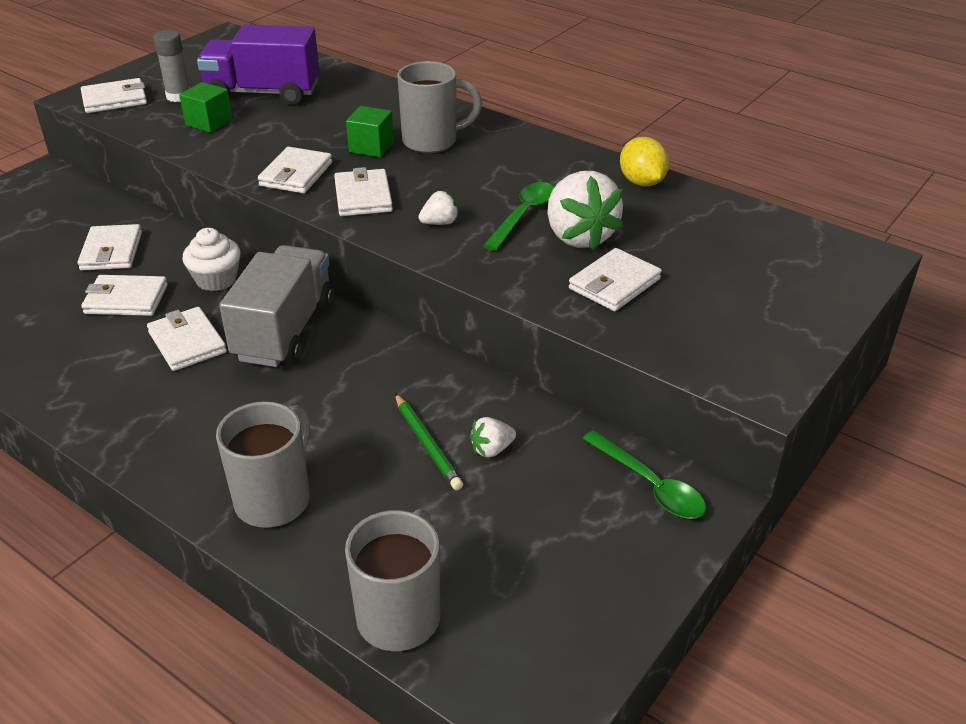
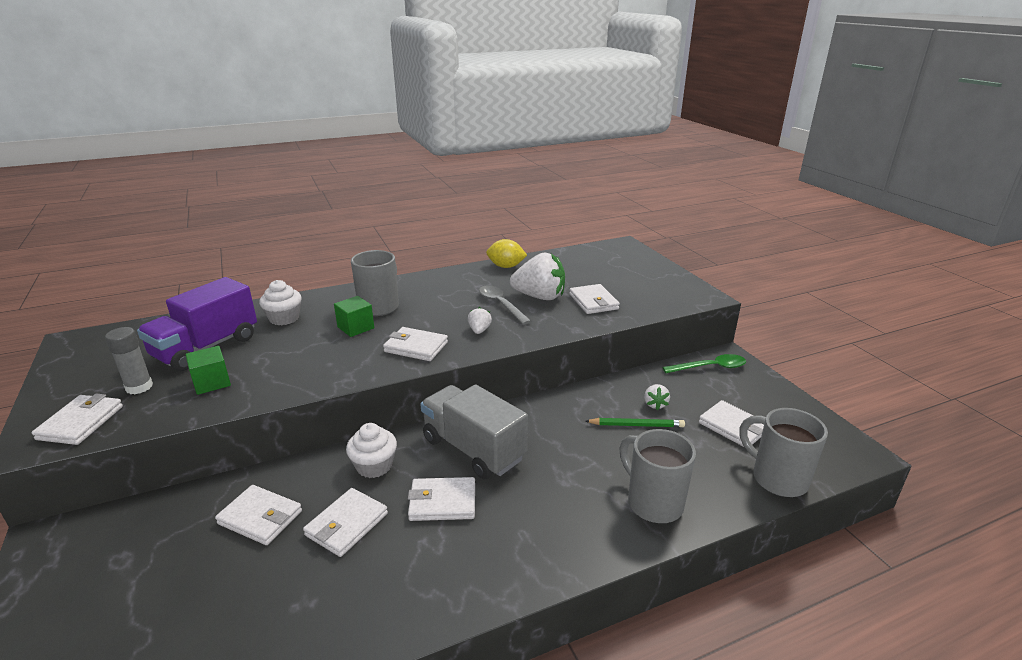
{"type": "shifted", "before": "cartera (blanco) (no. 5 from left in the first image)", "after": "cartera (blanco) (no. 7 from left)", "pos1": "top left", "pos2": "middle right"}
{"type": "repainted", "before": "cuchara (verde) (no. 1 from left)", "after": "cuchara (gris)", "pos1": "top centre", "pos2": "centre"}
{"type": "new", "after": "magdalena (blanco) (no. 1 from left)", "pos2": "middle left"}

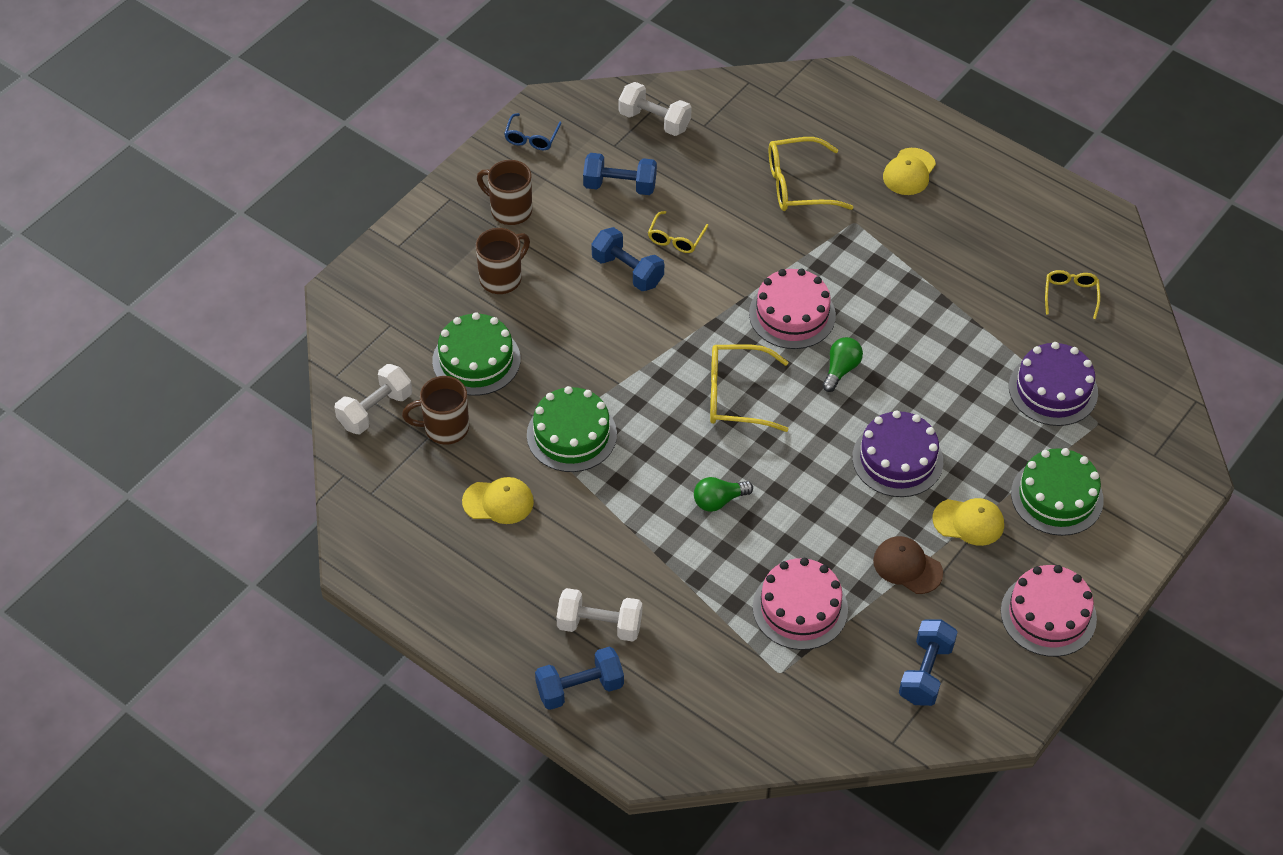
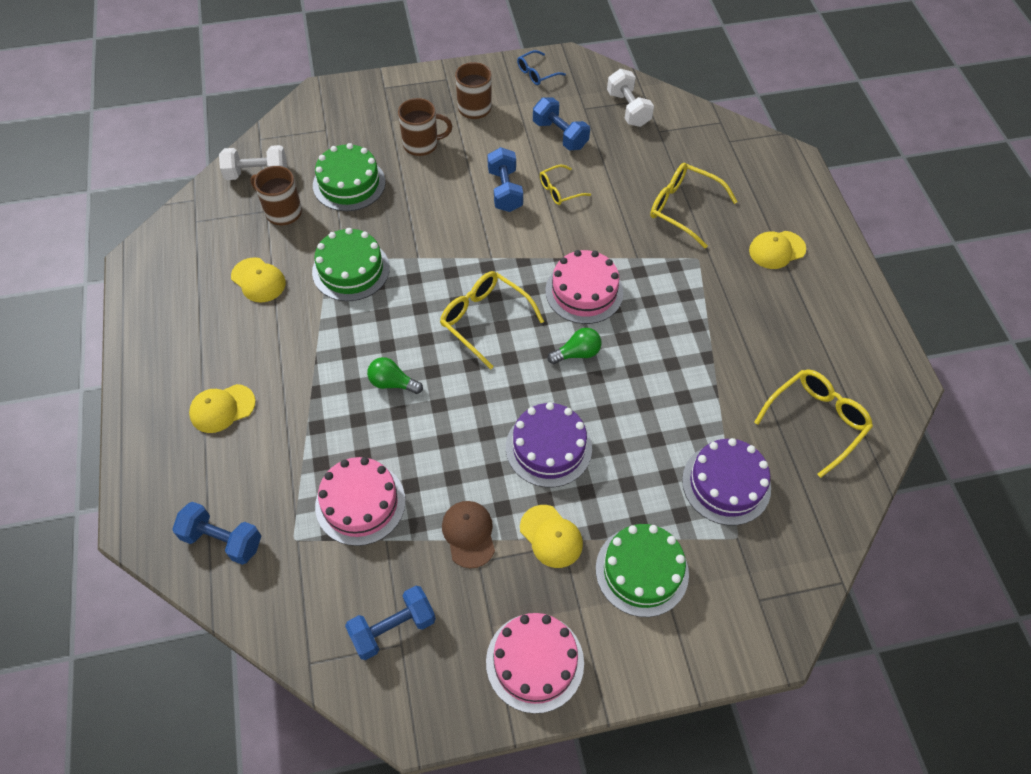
{"type": "scaled", "before": "gafas (amarillo) (no. 4 from left)", "pos1": "middle right", "pos2": "middle right", "scale": 1.71}
{"type": "swapped", "before": "mancuerna (blanco) (no. 2 from left)", "after": "gorra (amarillo) (no. 1 from left)", "pos1": "bottom centre", "pos2": "middle left"}
{"type": "shifted", "before": "mancuerna (azul) (no. 1 from left)", "pos1": "bottom centre", "pos2": "bottom left"}

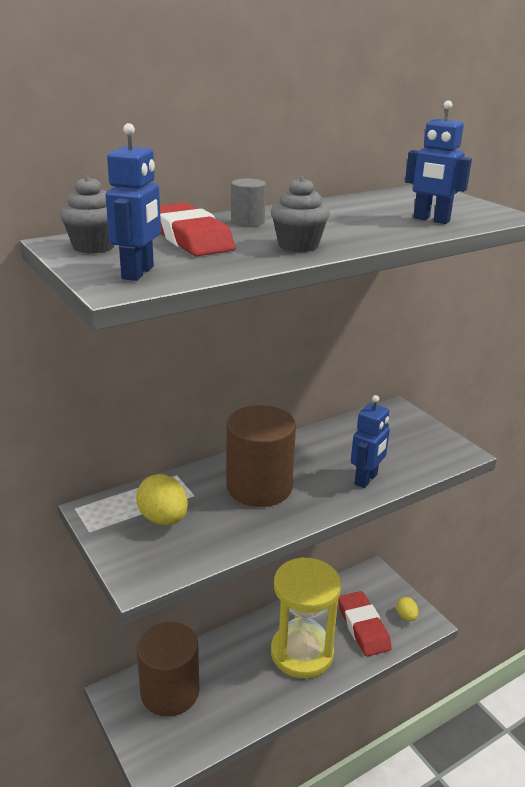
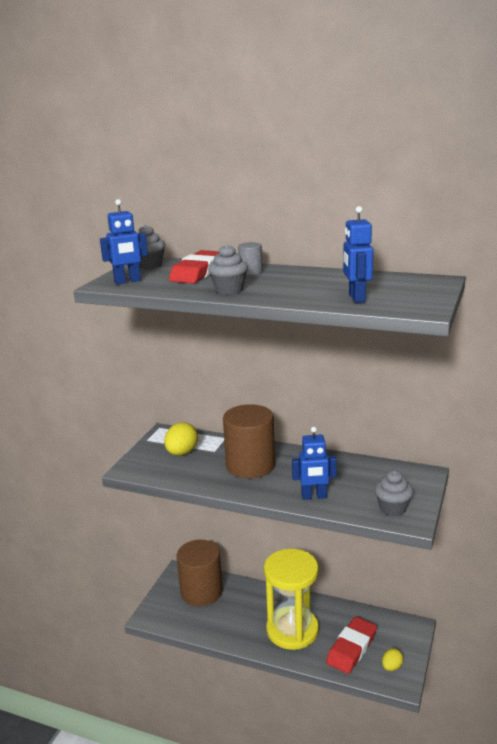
{"type": "new", "after": "magdalena (gris) (no. 3 from left)", "pos2": "middle right"}

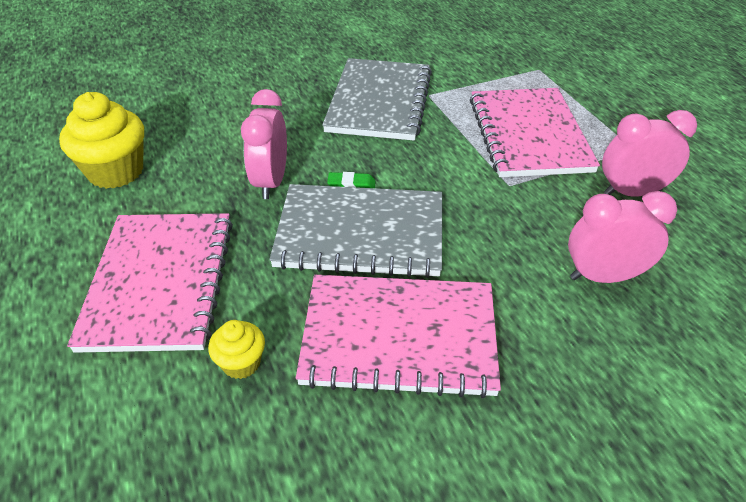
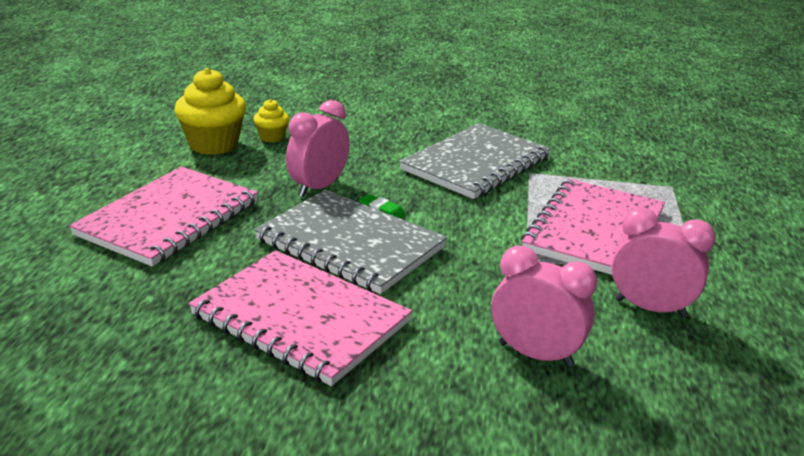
{"type": "shifted", "before": "magdalena (amarillo) (no. 2 from left)", "pos1": "bottom left", "pos2": "top centre"}

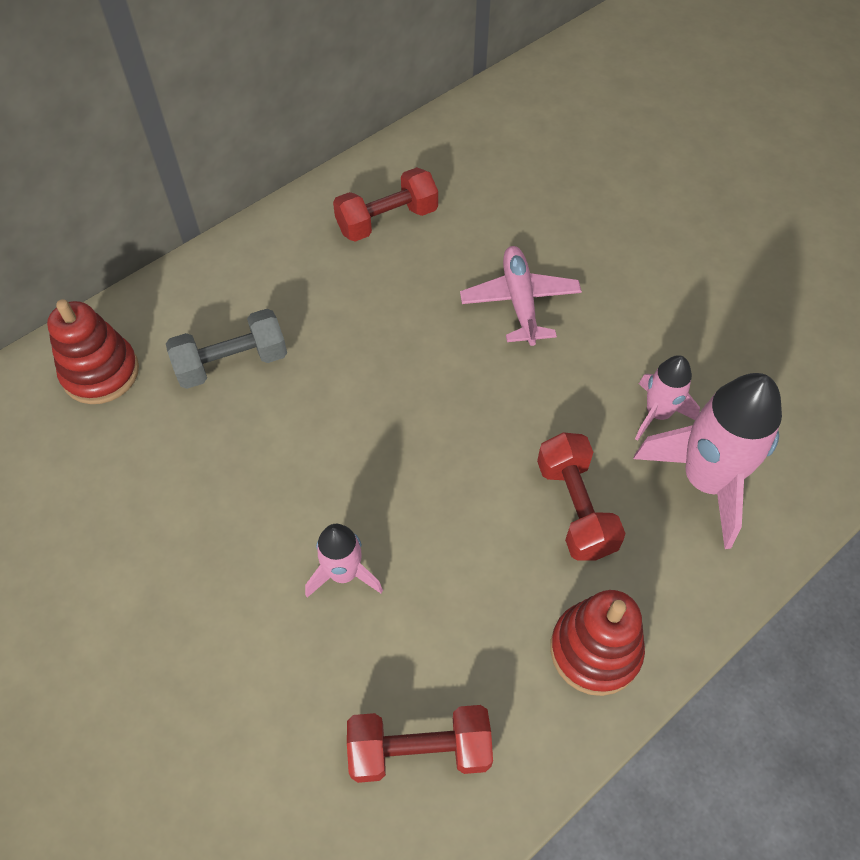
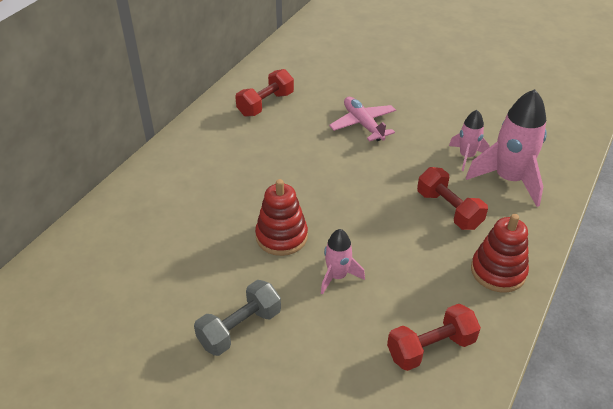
{"type": "shifted", "before": "juguete apilable (rojo) (no. 1 from left)", "pos1": "middle left", "pos2": "centre"}
{"type": "shifted", "before": "mancuerna (gris)", "pos1": "middle left", "pos2": "bottom centre"}

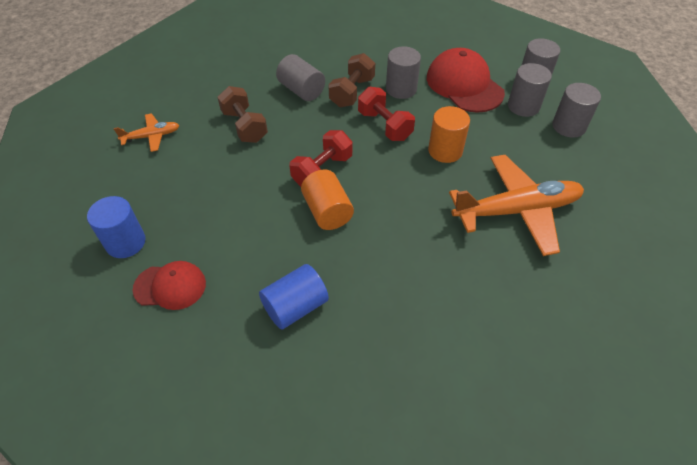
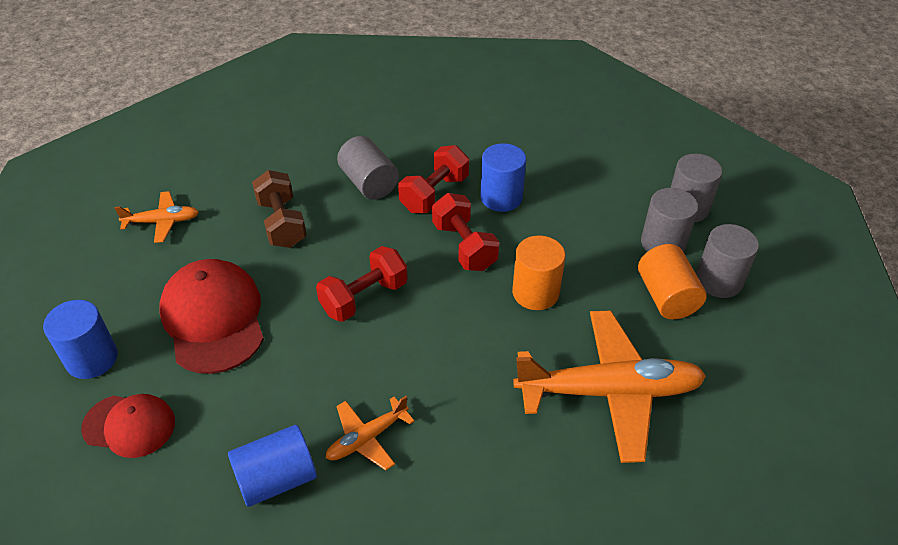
{"type": "repainted", "before": "cilindro (gris) (no. 2 from left)", "after": "cilindro (azul) (no. 3 from left)", "pos1": "top centre", "pos2": "top centre"}
{"type": "shifted", "before": "gorra (rojo) (no. 2 from left)", "pos1": "top right", "pos2": "middle left"}
{"type": "repainted", "before": "mancuerna (marrón) (no. 2 from left)", "after": "mancuerna (rojo) (no. 2 from left)", "pos1": "top centre", "pos2": "top centre"}
{"type": "shifted", "before": "cilindro (naranja) (no. 1 from left in the first image)", "after": "cilindro (naranja) (no. 2 from left)", "pos1": "centre", "pos2": "middle right"}
{"type": "new", "after": "avión (naranja) (no. 2 from left)", "pos2": "bottom centre"}

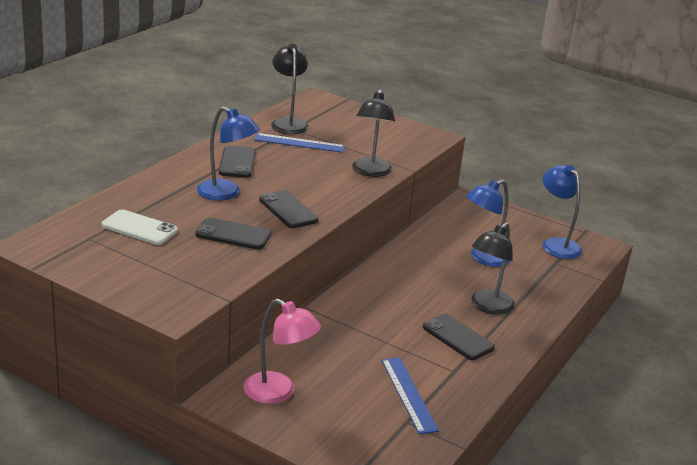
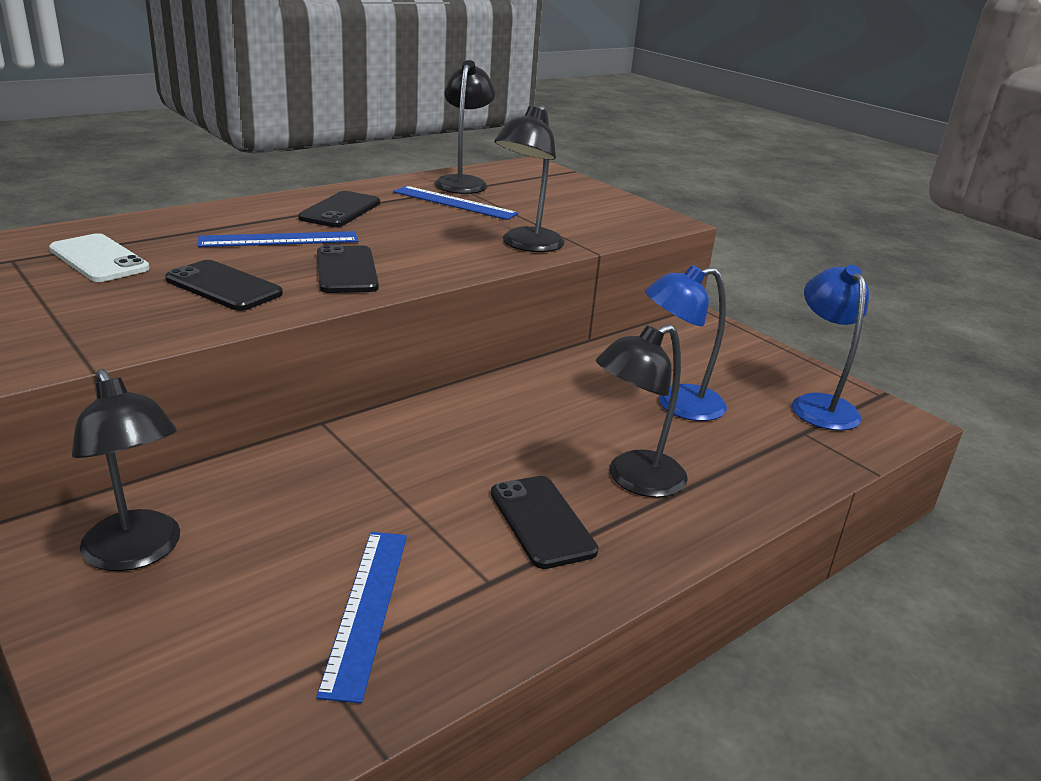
{"type": "swapped", "before": "lámpara (azul) (no. 1 from left)", "after": "regla (azul) (no. 1 from left)", "pos1": "top left", "pos2": "top left"}
{"type": "repainted", "before": "lámpara (rosa)", "after": "lámpara (negro) (no. 1 from left)", "pos1": "bottom centre", "pos2": "middle left"}

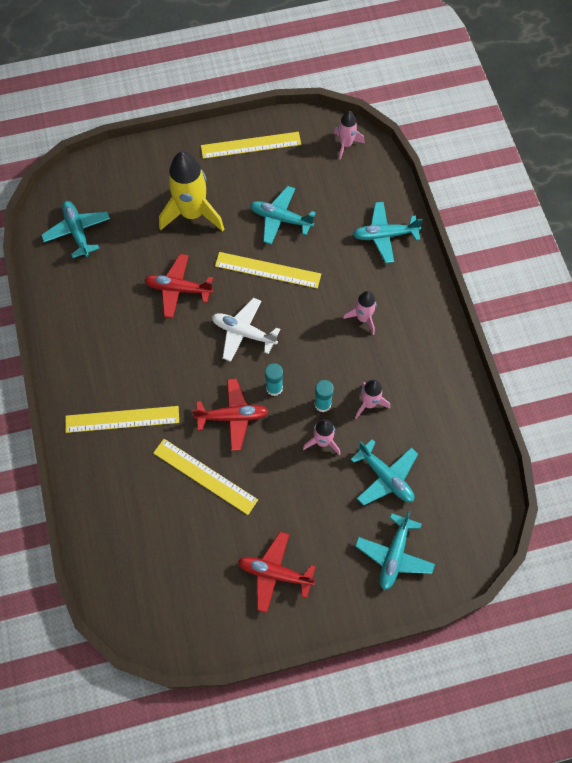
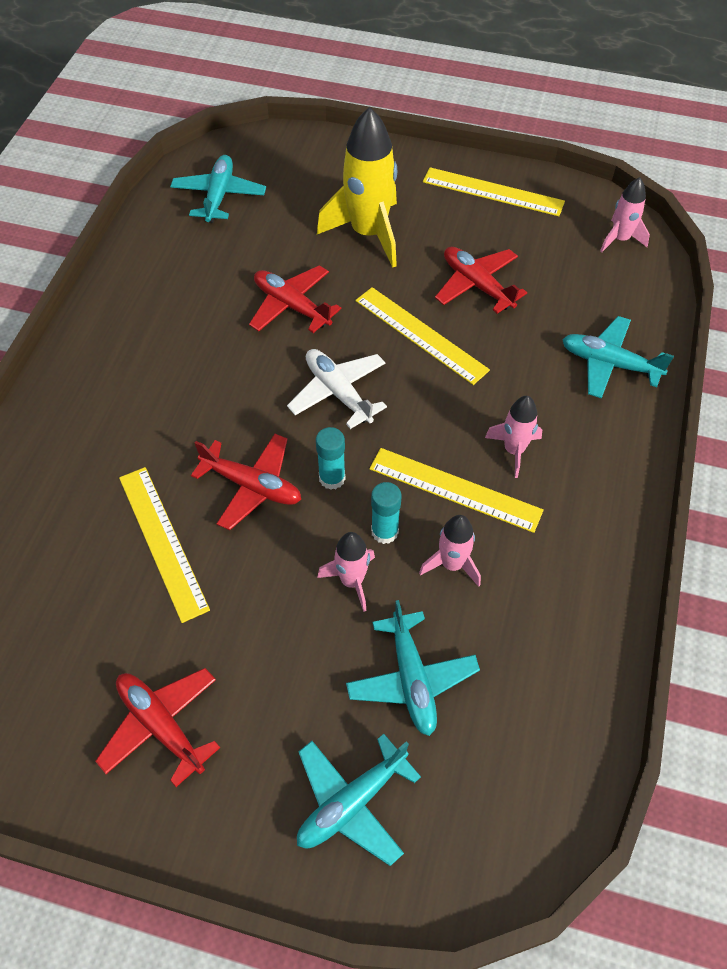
{"type": "repainted", "before": "avión (turquesa) (no. 2 from left)", "after": "avión (rojo) (no. 4 from left)", "pos1": "top centre", "pos2": "top centre"}
{"type": "shifted", "before": "regla (amarillo) (no. 1 from left in the first image)", "after": "regla (amarillo) (no. 3 from left)", "pos1": "middle left", "pos2": "centre"}

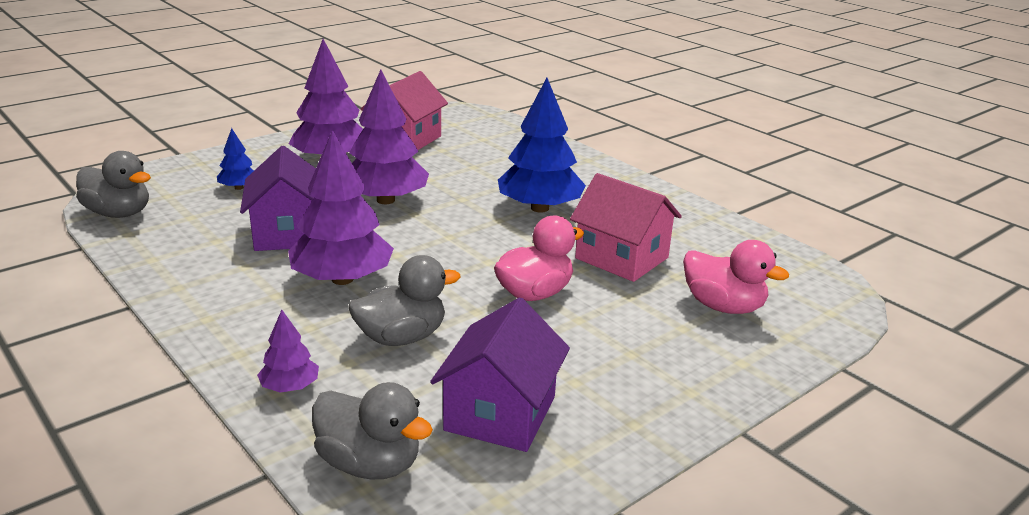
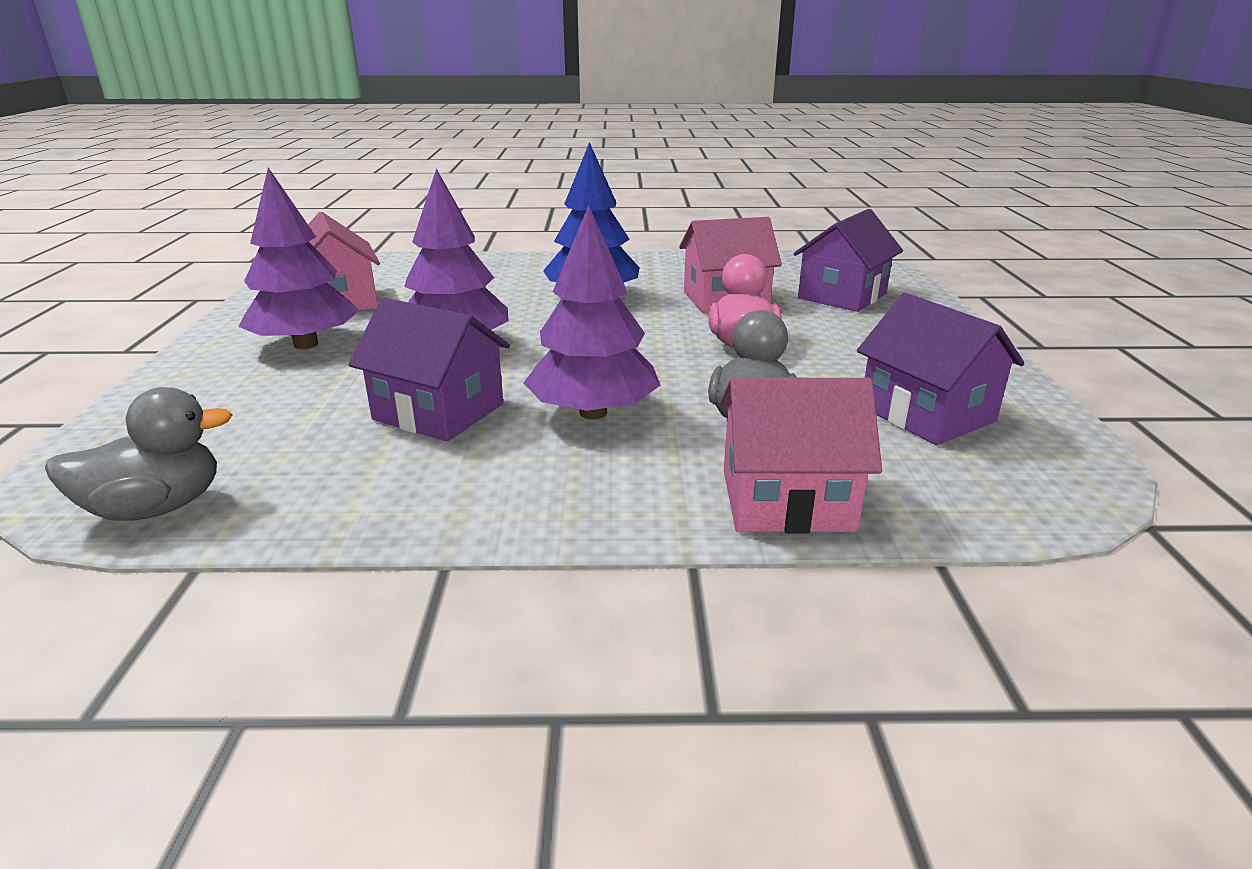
{"type": "gone", "before": "árbol (azul) (no. 1 from left)", "pos1": "top left"}
{"type": "swapped", "before": "pato (rosa) (no. 2 from left)", "after": "casa (morado) (no. 2 from left)", "pos1": "middle right", "pos2": "top right"}
{"type": "swapped", "before": "árbol (morado) (no. 1 from left)", "after": "casa (rosa) (no. 3 from left)", "pos1": "bottom left", "pos2": "centre"}
{"type": "gone", "before": "pato (gris) (no. 2 from left)", "pos1": "bottom centre"}

